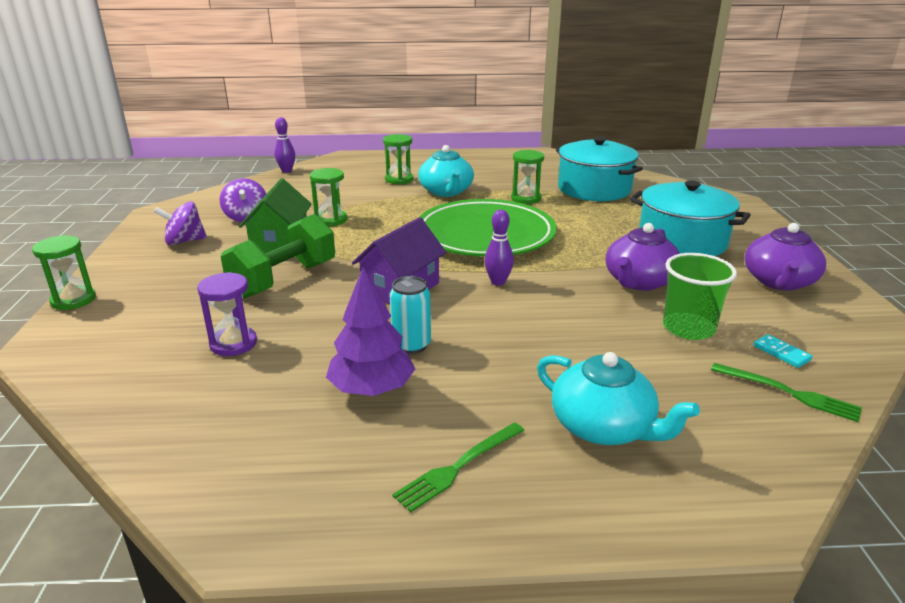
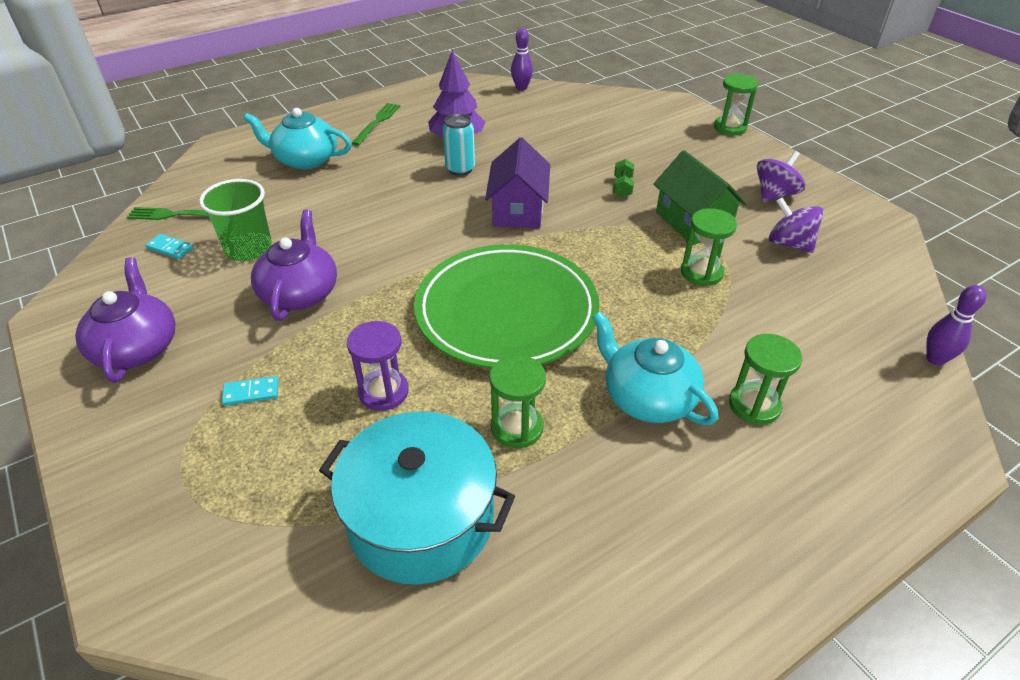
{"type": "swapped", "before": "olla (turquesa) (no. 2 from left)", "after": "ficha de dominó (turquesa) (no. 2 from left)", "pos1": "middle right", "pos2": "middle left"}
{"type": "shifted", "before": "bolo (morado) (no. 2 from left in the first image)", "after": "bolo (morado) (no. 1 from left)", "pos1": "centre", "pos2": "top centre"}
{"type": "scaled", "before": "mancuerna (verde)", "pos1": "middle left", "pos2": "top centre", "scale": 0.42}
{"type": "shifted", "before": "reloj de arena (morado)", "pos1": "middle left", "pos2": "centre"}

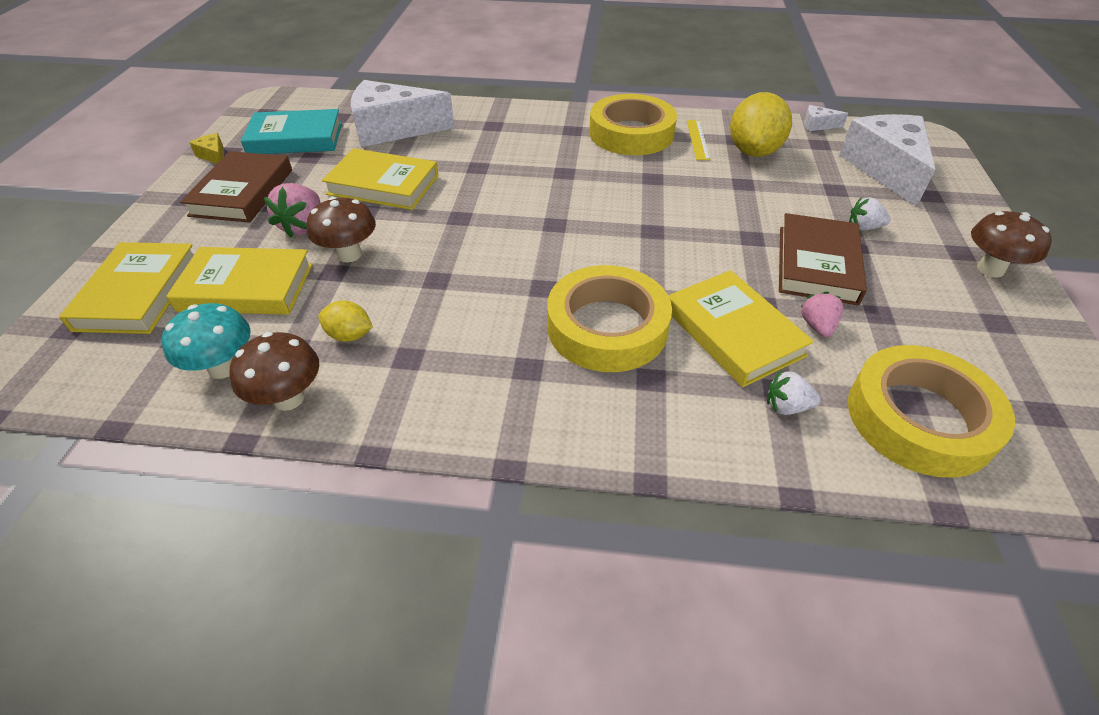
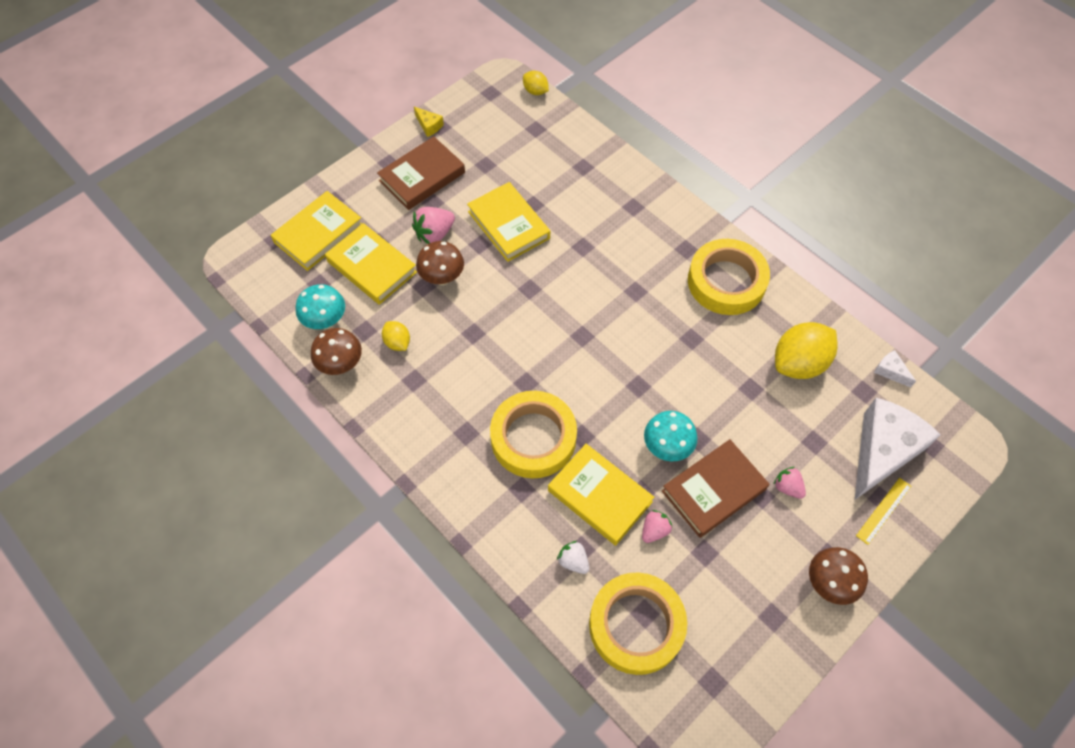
{"type": "gone", "before": "queso (blanco) (no. 1 from left)", "pos1": "top centre"}
{"type": "gone", "before": "libro (turquesa)", "pos1": "top left"}
{"type": "shifted", "before": "regla (amarillo)", "pos1": "top centre", "pos2": "bottom right"}
{"type": "rotated", "before": "queso (amarillo)", "pos1": "top left", "pos2": "top centre", "turn": 135}
{"type": "repainted", "before": "fresa (blanco) (no. 2 from left)", "after": "fresa (rosa) (no. 3 from left)", "pos1": "top right", "pos2": "middle right"}
{"type": "rotated", "before": "libro (amarillo) (no. 4 from left)", "pos1": "middle right", "pos2": "centre", "turn": -60}
{"type": "new", "after": "limón (amarillo) (no. 2 from left)", "pos2": "top centre"}
{"type": "new", "after": "seta (turquesa) (no. 2 from left)", "pos2": "centre"}

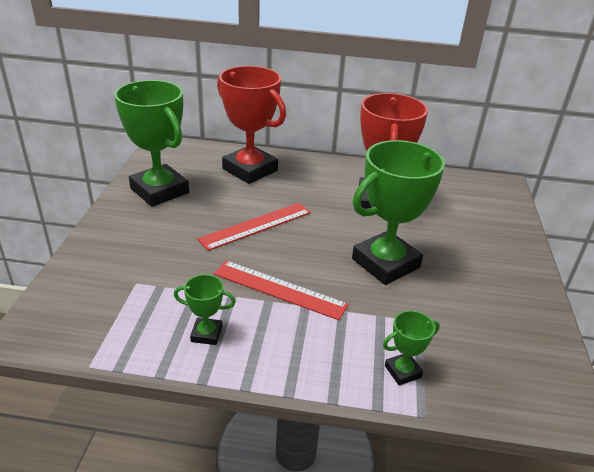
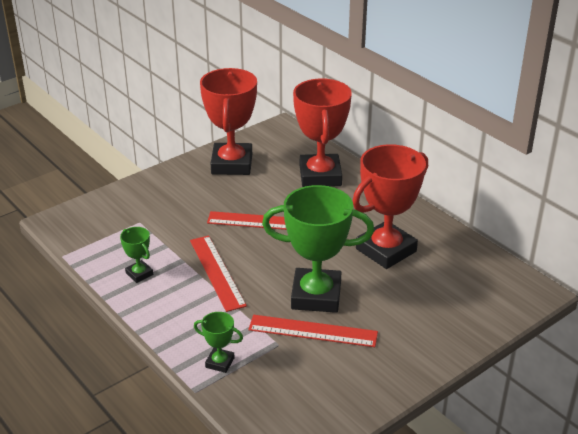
{"type": "repainted", "before": "trofeo (verde) (no. 1 from left)", "after": "trofeo (rojo) (no. 1 from left)", "pos1": "top left", "pos2": "top centre"}
{"type": "new", "after": "regla (rojo) (no. 3 from left)", "pos2": "bottom centre"}

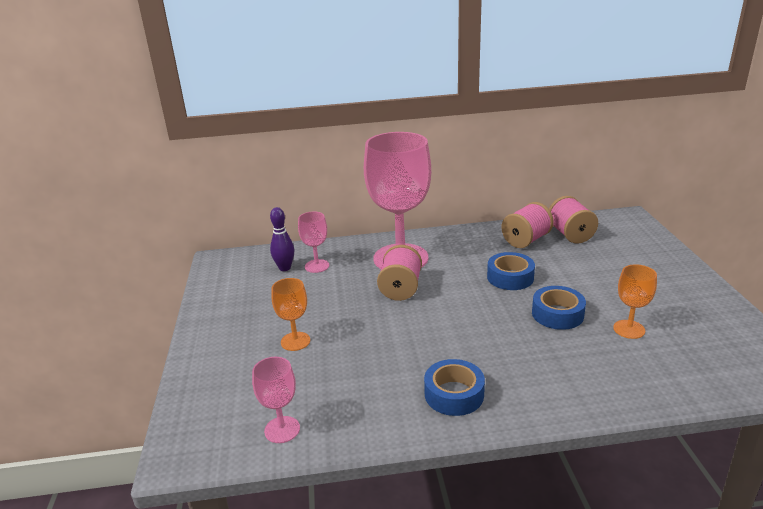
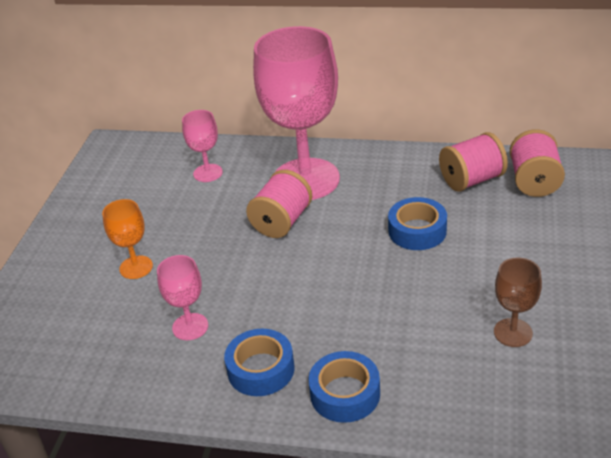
{"type": "gone", "before": "bolo (morado)", "pos1": "centre"}
{"type": "repainted", "before": "copa (naranja) (no. 2 from left)", "after": "copa (marrón)", "pos1": "middle right", "pos2": "middle right"}
{"type": "shifted", "before": "cinta adhesiva (azul) (no. 3 from left in the first image)", "after": "cinta adhesiva (azul) (no. 2 from left)", "pos1": "middle right", "pos2": "bottom centre"}
{"type": "shifted", "before": "copa (rosa) (no. 1 from left)", "pos1": "bottom centre", "pos2": "middle left"}

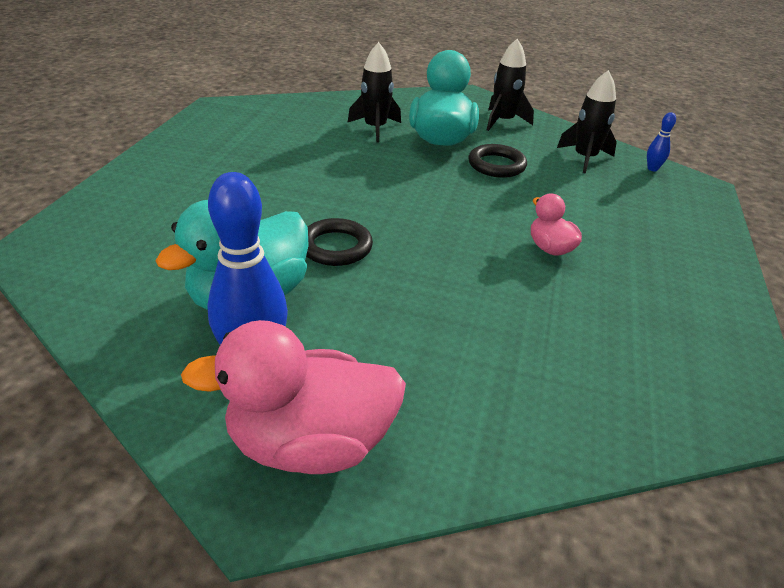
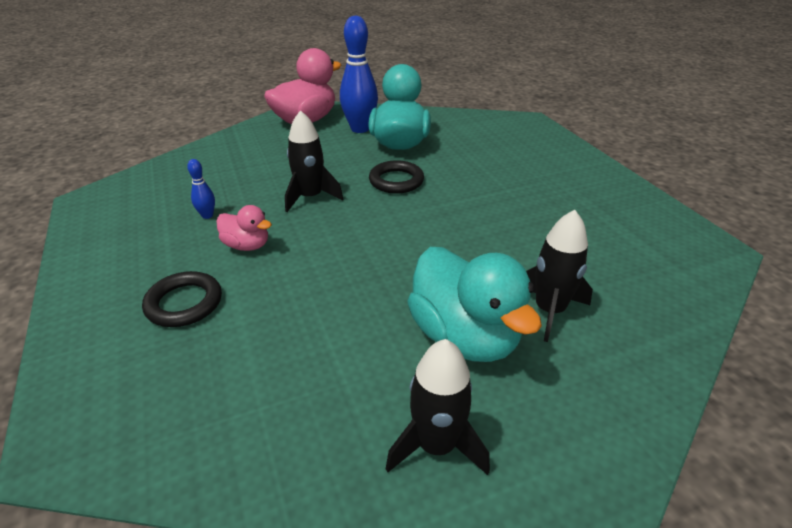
{"type": "shifted", "before": "cohete (negro) (no. 3 from left in the first image)", "after": "cohete (negro) (no. 1 from left)", "pos1": "top right", "pos2": "top centre"}
{"type": "shifted", "before": "bolo (azul) (no. 2 from left in the first image)", "after": "bolo (azul) (no. 1 from left)", "pos1": "top right", "pos2": "middle left"}
{"type": "shifted", "before": "anillo (negro) (no. 2 from left in the first image)", "after": "anillo (negro) (no. 1 from left)", "pos1": "top centre", "pos2": "middle left"}

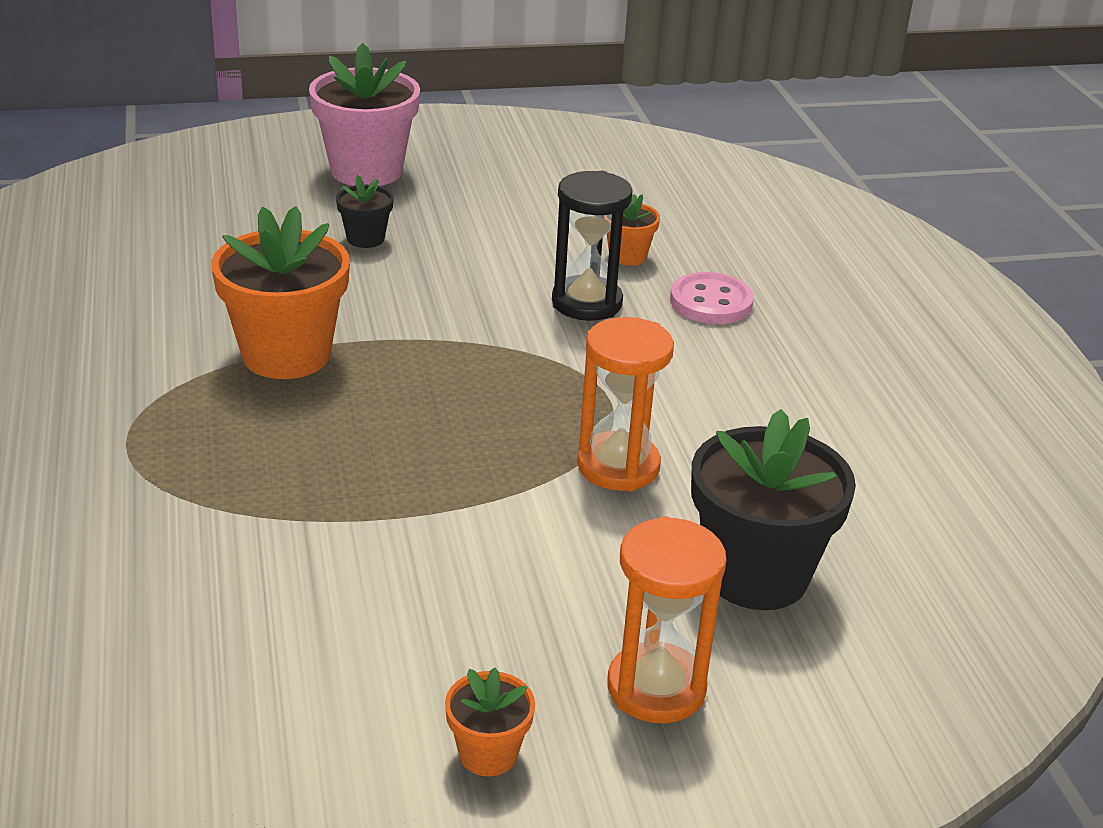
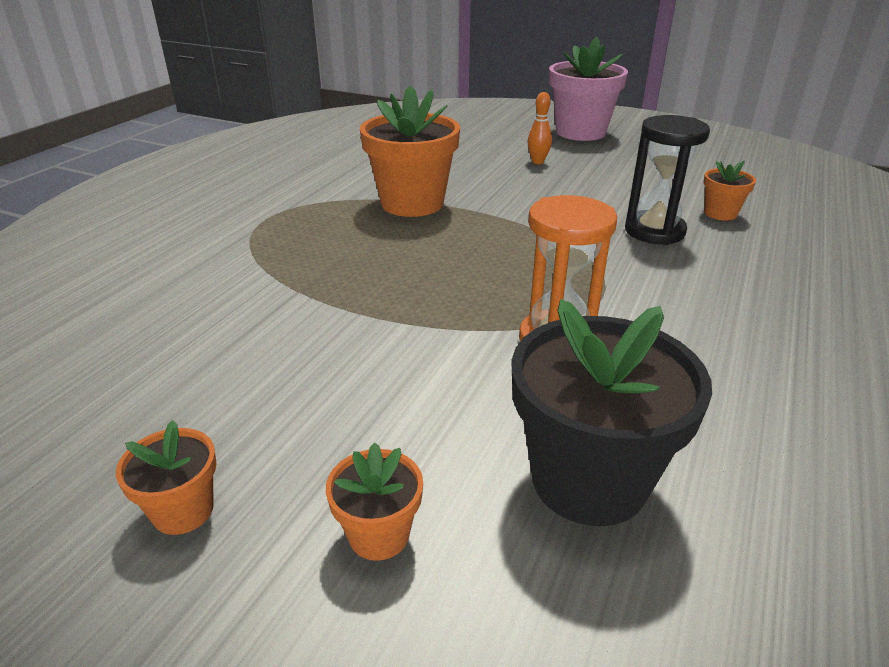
{"type": "swapped", "before": "maceta (negro) (no. 1 from left)", "after": "bolo (naranja)", "pos1": "top left", "pos2": "top centre"}
{"type": "gone", "before": "botón (rosa)", "pos1": "centre"}
{"type": "swapped", "before": "reloj de arena (naranja) (no. 2 from left)", "after": "maceta (naranja) (no. 2 from left)", "pos1": "bottom centre", "pos2": "bottom centre"}

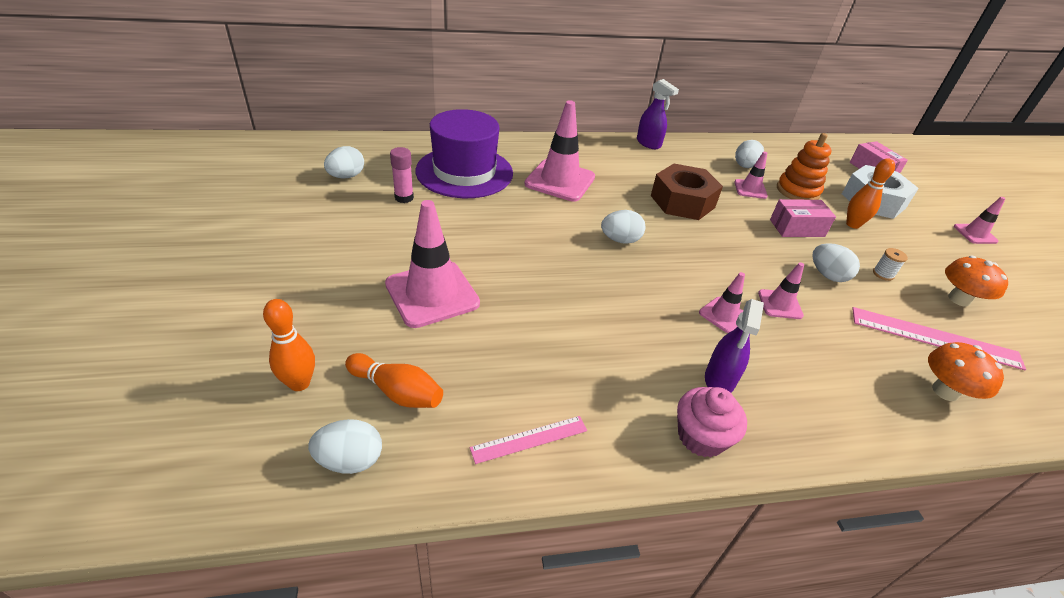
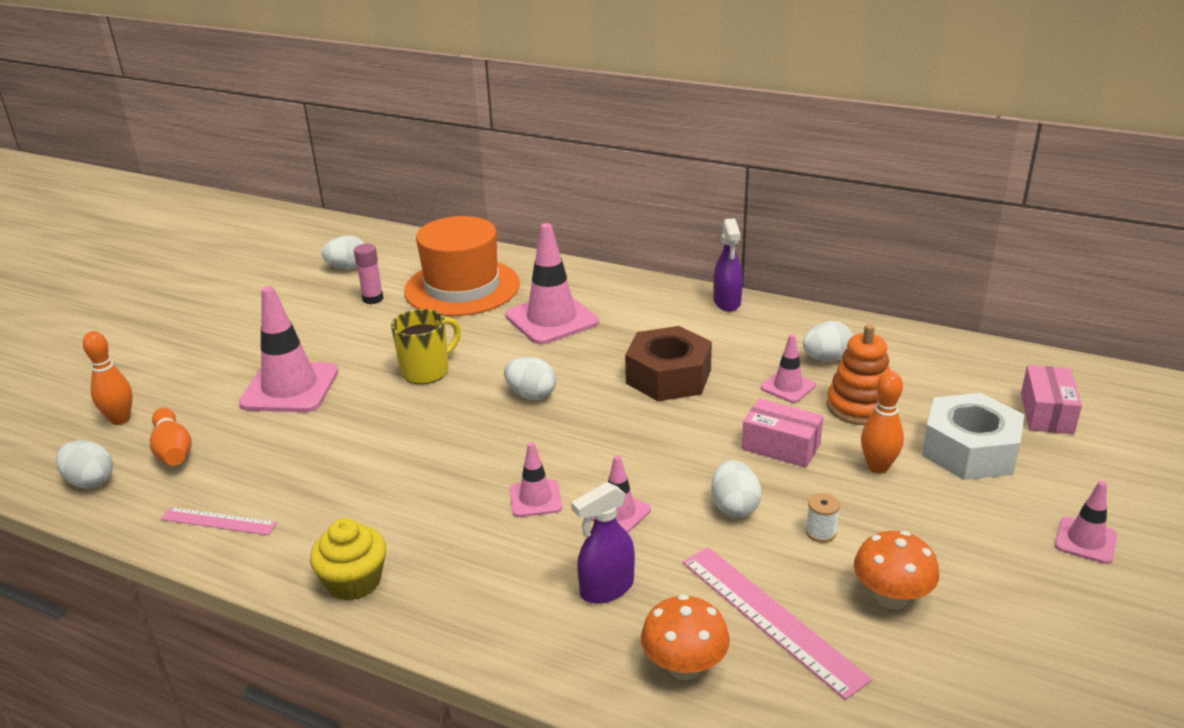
{"type": "repainted", "before": "sombrero (morado)", "after": "sombrero (naranja)", "pos1": "top centre", "pos2": "centre"}
{"type": "shifted", "before": "pulverizador (morado) (no. 2 from left in the first image)", "after": "pulverizador (morado) (no. 1 from left)", "pos1": "middle right", "pos2": "bottom centre"}
{"type": "repainted", "before": "magdalena (rosa)", "after": "magdalena (amarillo)", "pos1": "bottom right", "pos2": "bottom left"}
{"type": "new", "after": "taza (amarillo)", "pos2": "centre"}

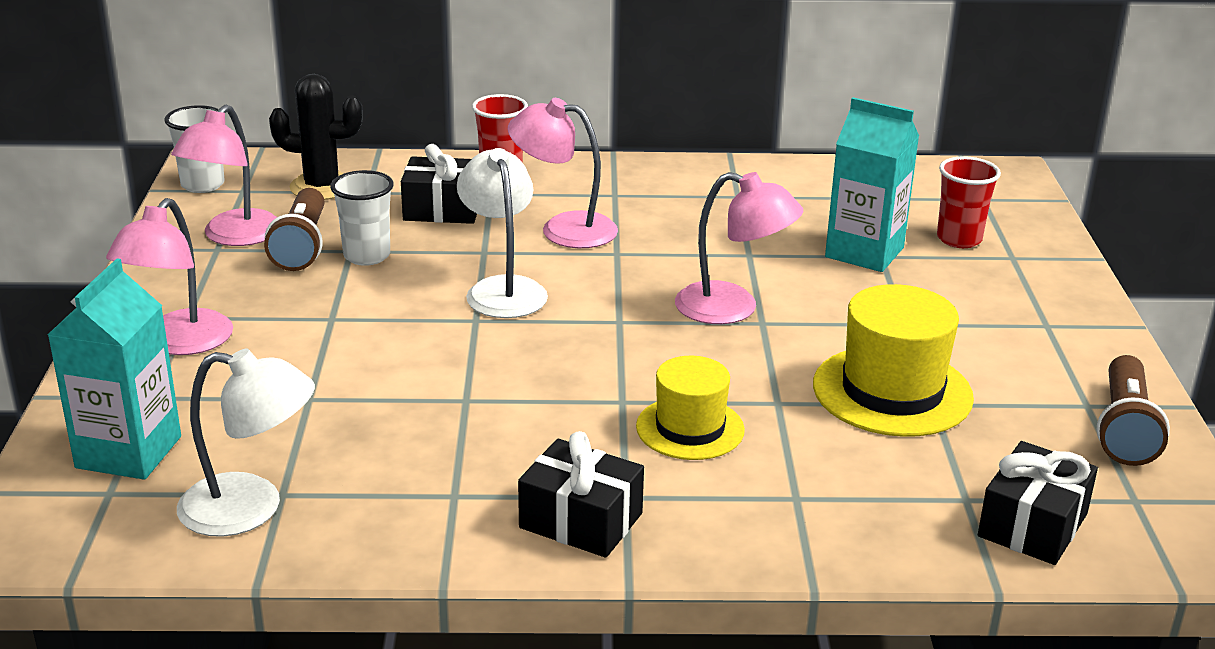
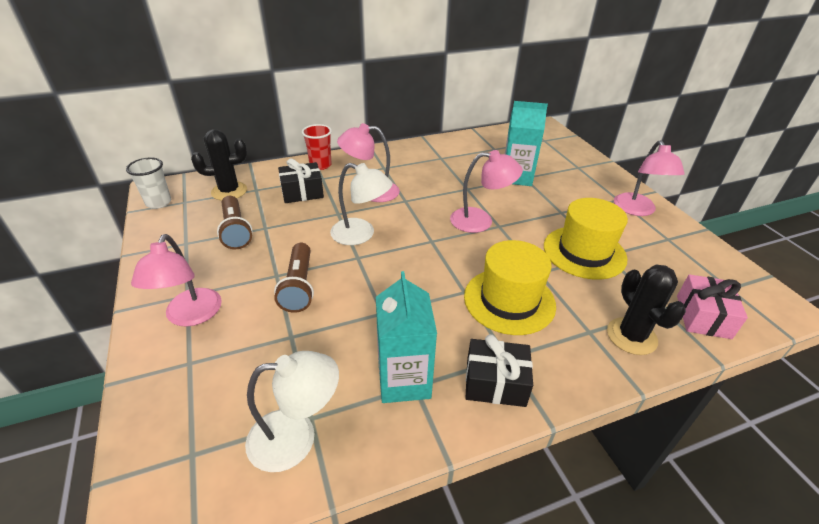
{"type": "shifted", "before": "lámpara (rosa) (no. 2 from left in the first image)", "after": "lámpara (rosa) (no. 4 from left)", "pos1": "top left", "pos2": "middle right"}
{"type": "rotated", "before": "lámpara (blanco) (no. 2 from left)", "pos1": "centre", "pos2": "centre", "turn": 150}
{"type": "gone", "before": "vaso (rojo) (no. 2 from left)", "pos1": "top right"}
{"type": "gone", "before": "vaso (blanco) (no. 2 from left)", "pos1": "middle left"}
{"type": "shifted", "before": "cartón de leche (turquesa) (no. 1 from left)", "pos1": "middle left", "pos2": "centre"}
{"type": "shifted", "before": "lámpara de mano (marrón) (no. 2 from left)", "pos1": "middle right", "pos2": "centre"}
{"type": "scaled", "before": "sombrero (amarillo) (no. 1 from left)", "pos1": "centre", "pos2": "centre", "scale": 1.53}
{"type": "repainted", "before": "regalo (negro) (no. 3 from left)", "after": "regalo (rosa)", "pos1": "bottom right", "pos2": "middle right"}
{"type": "new", "after": "cactus (negro) (no. 2 from left)", "pos2": "middle right"}

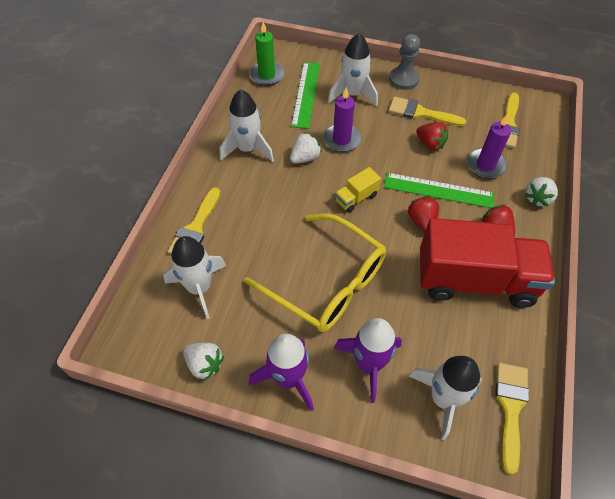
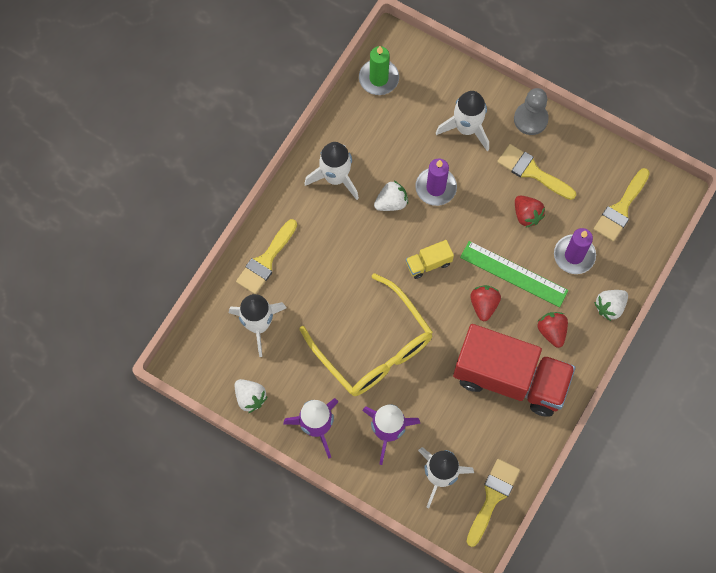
{"type": "gone", "before": "regla (verde) (no. 1 from left)", "pos1": "top centre"}

